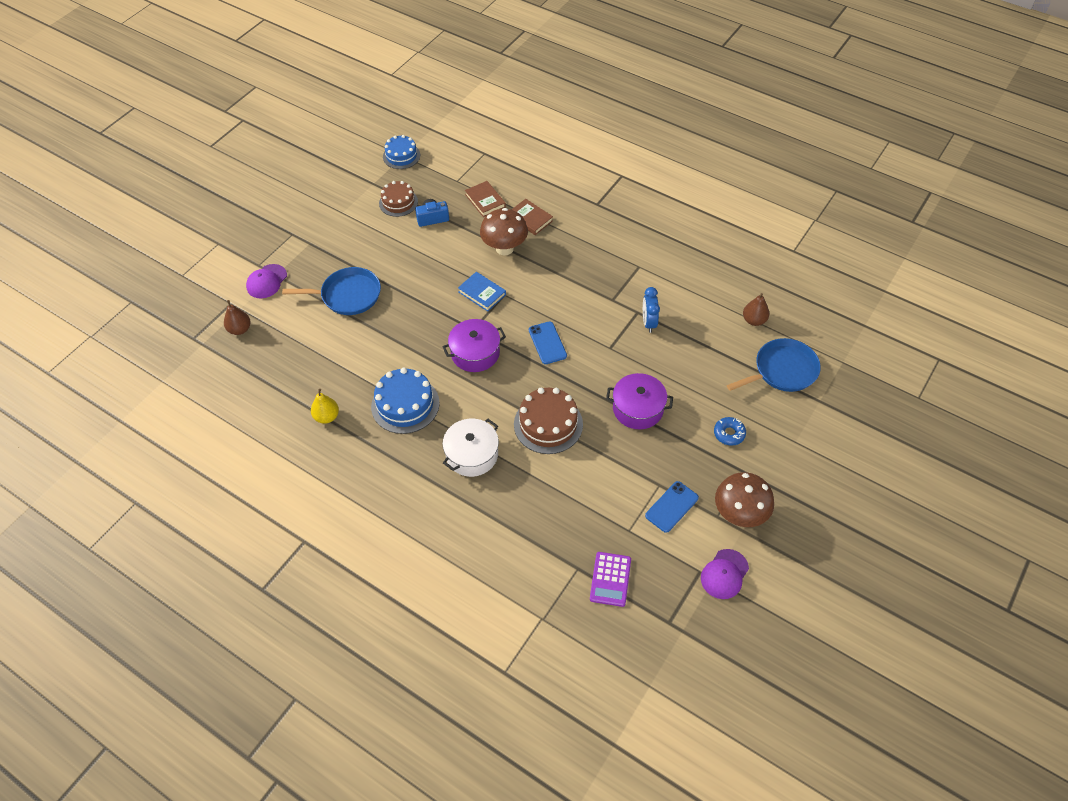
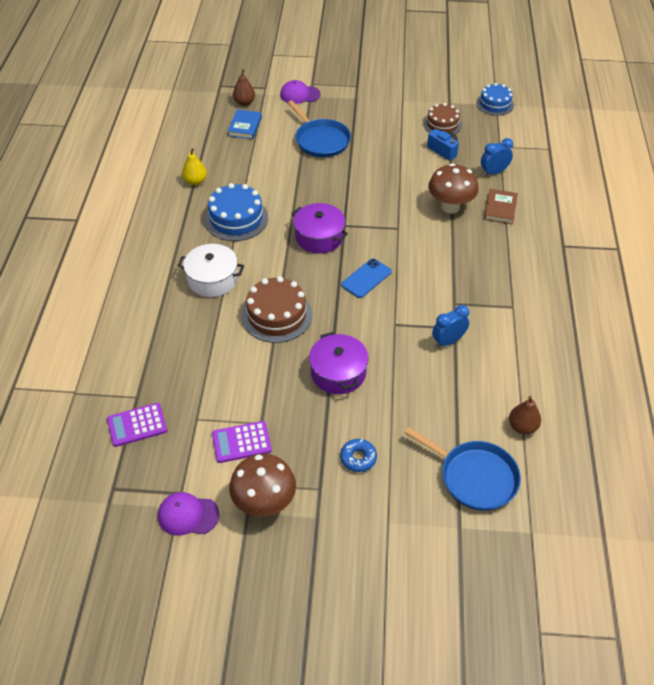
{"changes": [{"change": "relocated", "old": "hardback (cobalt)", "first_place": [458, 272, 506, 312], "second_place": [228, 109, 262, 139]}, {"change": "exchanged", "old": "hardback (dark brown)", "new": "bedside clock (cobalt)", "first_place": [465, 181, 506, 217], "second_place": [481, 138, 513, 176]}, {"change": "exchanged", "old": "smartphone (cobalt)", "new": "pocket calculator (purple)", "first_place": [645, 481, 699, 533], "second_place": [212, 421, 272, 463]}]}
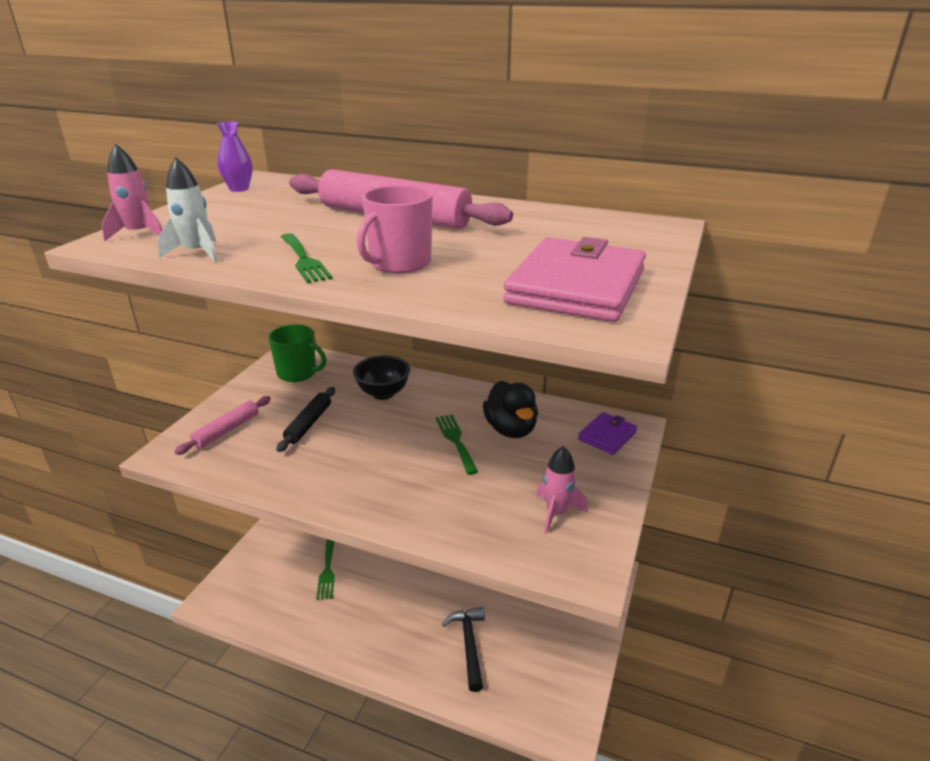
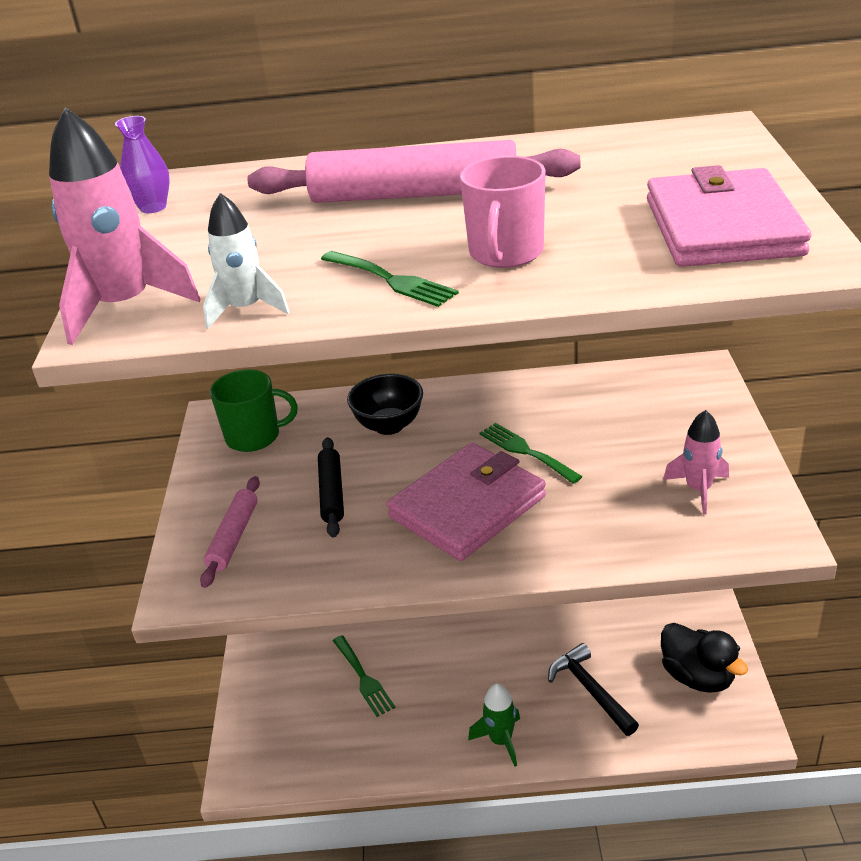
{"changes": [{"change": "size", "old": "spaceship (rose-pink)", "first_place": [102, 144, 163, 241], "second_place": [49, 108, 201, 345], "factor": 1.66}, {"change": "relocated", "old": "toy duck (black)", "first_place": [483, 381, 538, 438], "second_place": [661, 623, 748, 693]}, {"change": "missing", "old": "billfold (purple)", "first_place": [578, 412, 637, 455]}, {"change": "appeared", "new": "billfold (rose-pink)", "second_place": [387, 443, 546, 561]}, {"change": "appeared", "new": "spaceship (green)", "second_place": [468, 683, 520, 767]}]}
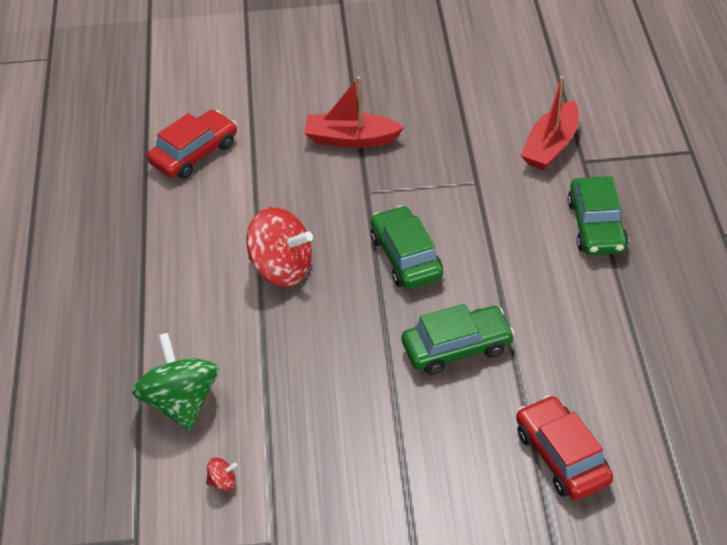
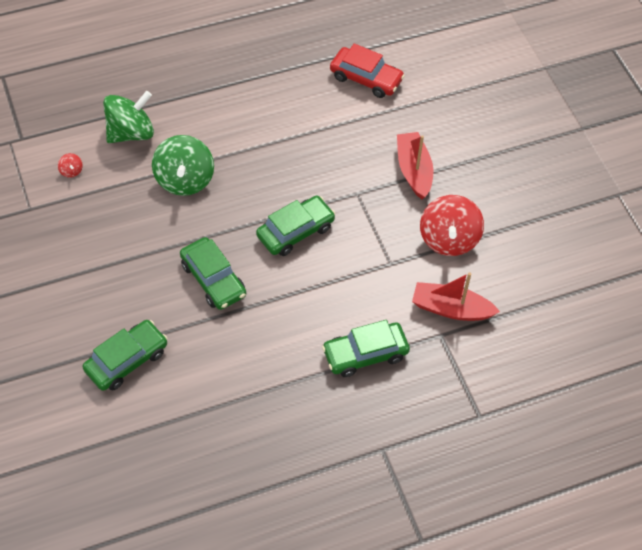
{"changes": [{"change": "relocated", "old": "whirligig (crimson)", "first_place": [246, 207, 313, 287], "second_place": [420, 195, 484, 256]}, {"change": "colour", "old": "toy car (crimson)", "new": "toy car (green)", "first_place": [516, 395, 613, 500], "second_place": [83, 320, 167, 391]}, {"change": "appeared", "new": "whirligig (green)", "second_place": [152, 135, 214, 196]}]}
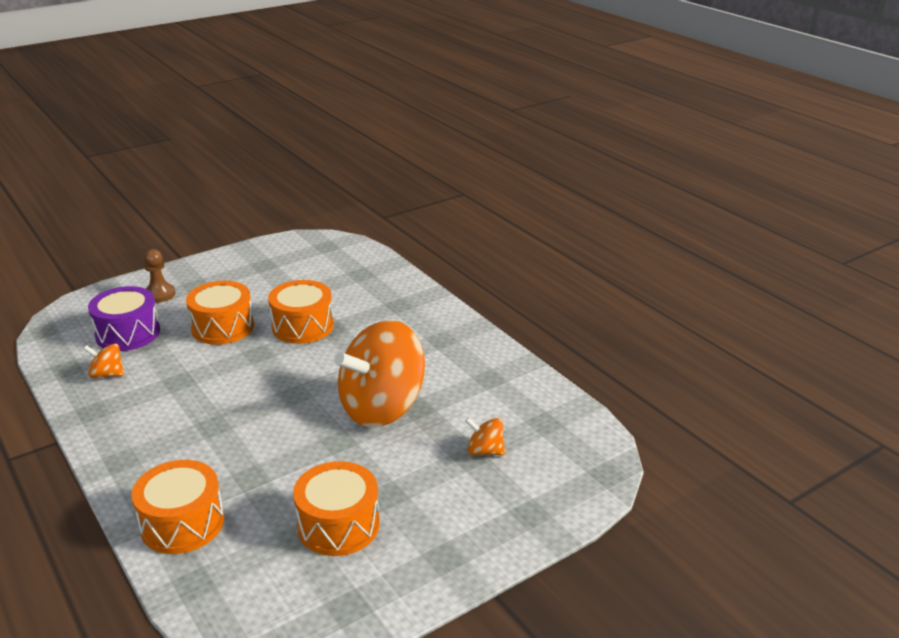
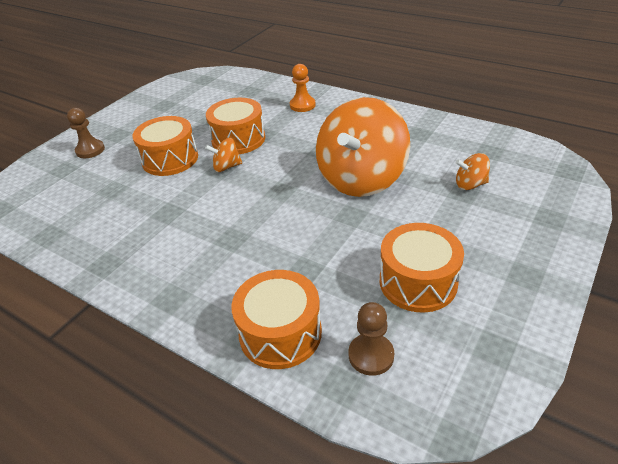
{"changes": [{"change": "relocated", "old": "whirligig (orange)", "first_place": [84, 344, 124, 378], "second_place": [205, 138, 242, 172]}, {"change": "missing", "old": "toy drum (purple)", "first_place": [88, 286, 160, 351]}, {"change": "appeared", "new": "game pawn (orange)", "second_place": [290, 64, 316, 112]}, {"change": "appeared", "new": "game pawn (dark brown)", "second_place": [348, 302, 394, 376]}]}
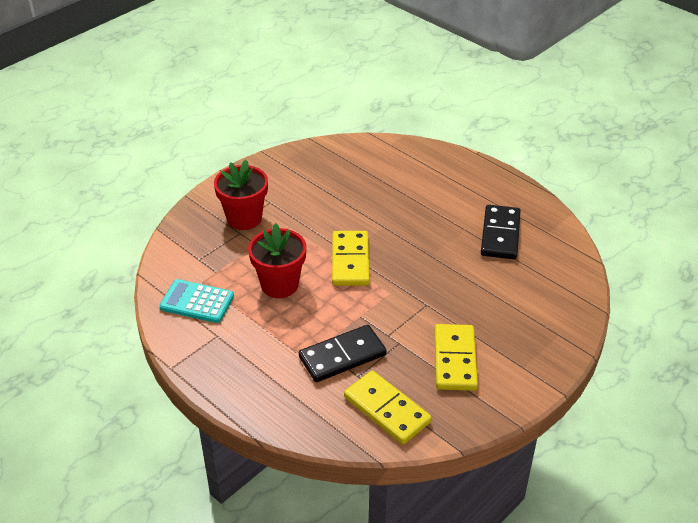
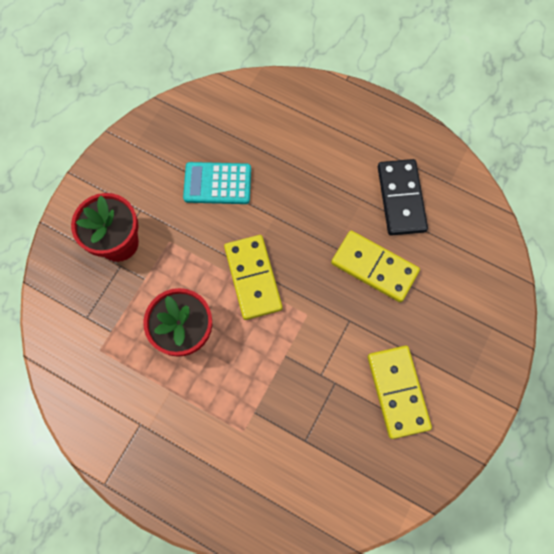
{"changes": [{"change": "relocated", "old": "pocket calculator (teal)", "first_place": [159, 279, 234, 323], "second_place": [183, 162, 251, 204]}, {"change": "missing", "old": "domino tile (black)", "first_place": [299, 325, 387, 382]}, {"change": "relocated", "old": "domino tile (bright yellow)", "first_place": [344, 371, 432, 444], "second_place": [331, 231, 420, 302]}]}
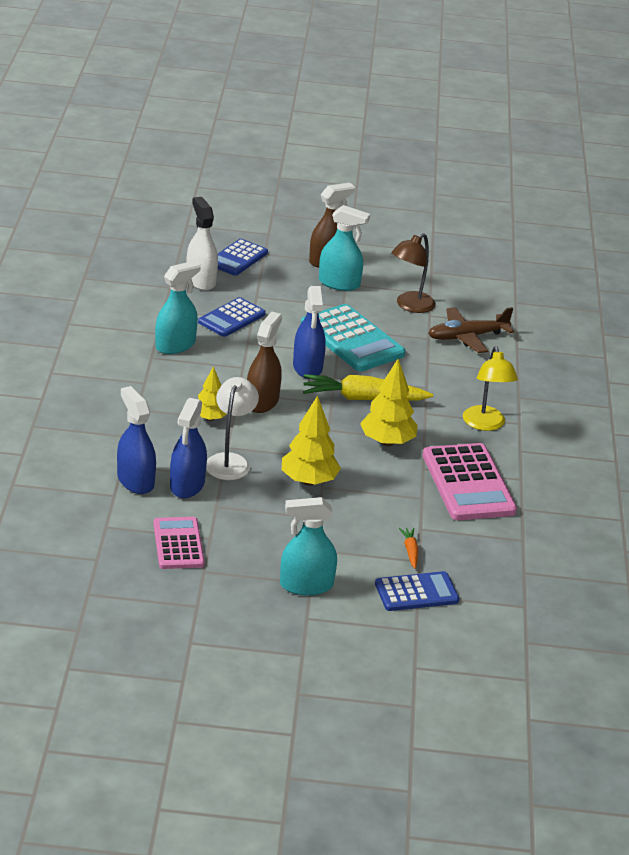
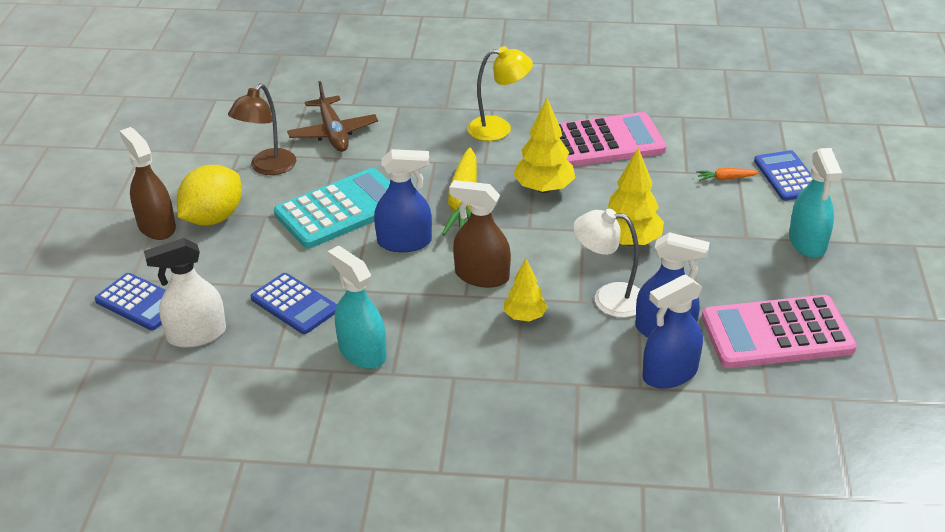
{"changes": [{"change": "size", "old": "pocket calculator (rose-pink)", "first_place": [153, 517, 205, 569], "second_place": [702, 295, 857, 368], "factor": 1.6}, {"change": "exchanged", "old": "spray cleaner (teal)", "new": "lemon (bright yellow)", "first_place": [319, 205, 370, 291], "second_place": [177, 165, 242, 225]}, {"change": "spun", "old": "desk lamp (dark brown)", "first_place": [392, 233, 435, 313], "second_place": [228, 84, 296, 175], "degrees": 75}]}
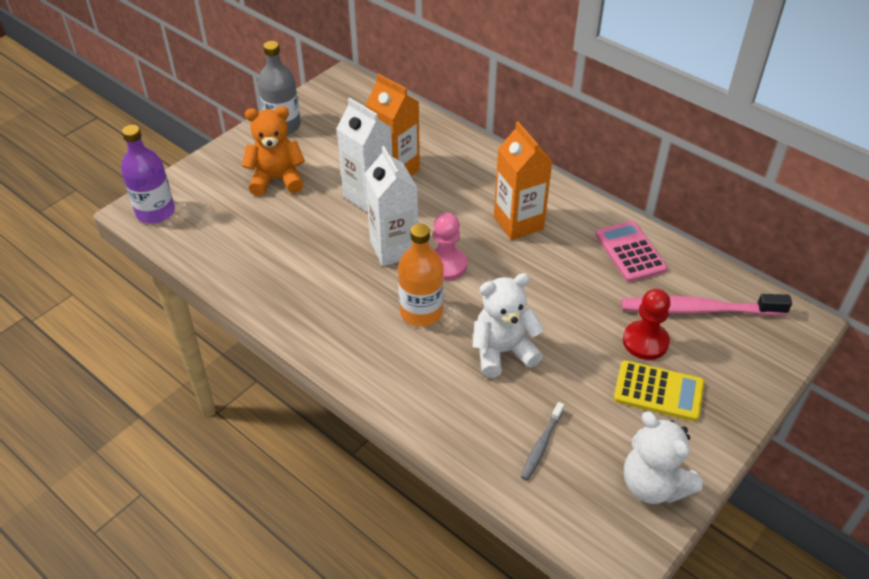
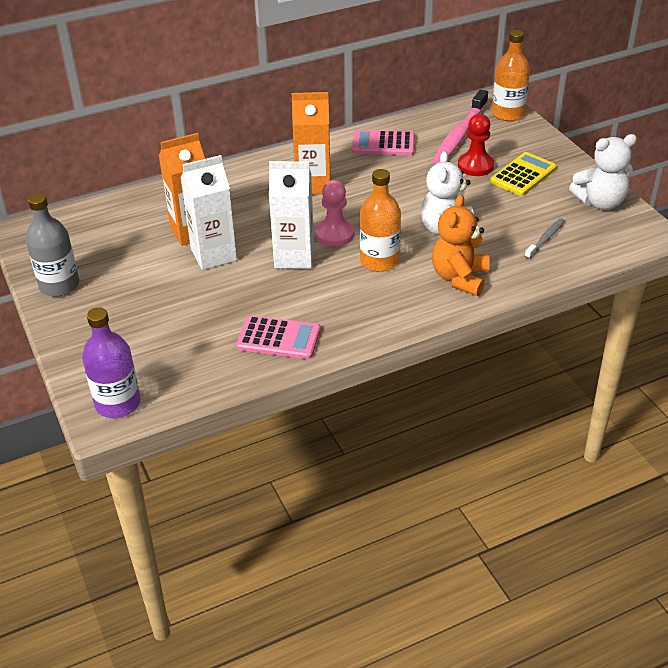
{"changes": [{"change": "relocated", "old": "stuffed bear (orange)", "first_place": [242, 106, 305, 196], "second_place": [432, 194, 490, 296]}, {"change": "spun", "old": "tooth brush (gray)", "first_place": [521, 402, 564, 480], "second_place": [525, 218, 565, 259], "degrees": -105}, {"change": "appeared", "new": "pocket calculator (rose-pink)", "second_place": [236, 315, 321, 359]}, {"change": "appeared", "new": "drink bottle (orange)", "second_place": [492, 30, 530, 121]}]}
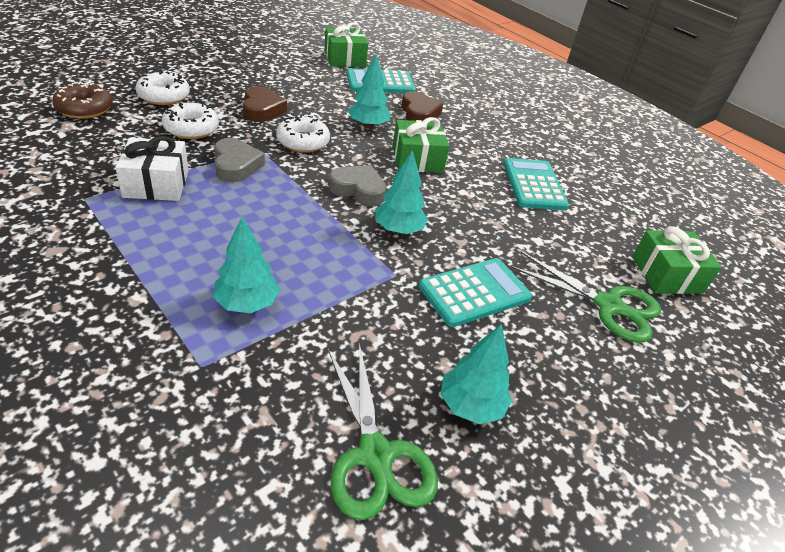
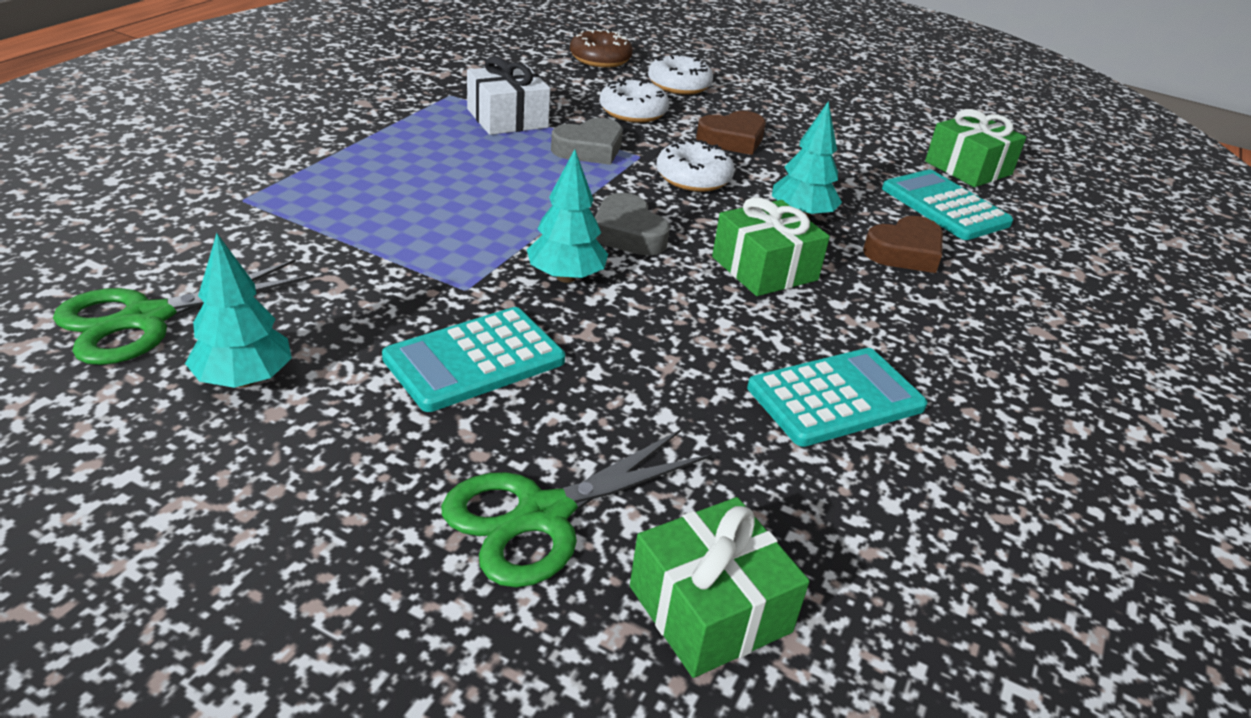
{"changes": [{"change": "missing", "old": "tree (teal)", "first_place": [213, 216, 280, 313]}, {"change": "spun", "old": "heart shape (gray)", "first_place": [329, 165, 387, 206], "second_place": [595, 193, 670, 256], "degrees": 150}, {"change": "spun", "old": "pocket calculator (teal)", "first_place": [419, 258, 532, 327], "second_place": [382, 307, 565, 412], "degrees": 105}, {"change": "spun", "old": "scissors (green)", "first_place": [510, 252, 661, 343], "second_place": [441, 429, 712, 587], "degrees": 45}]}
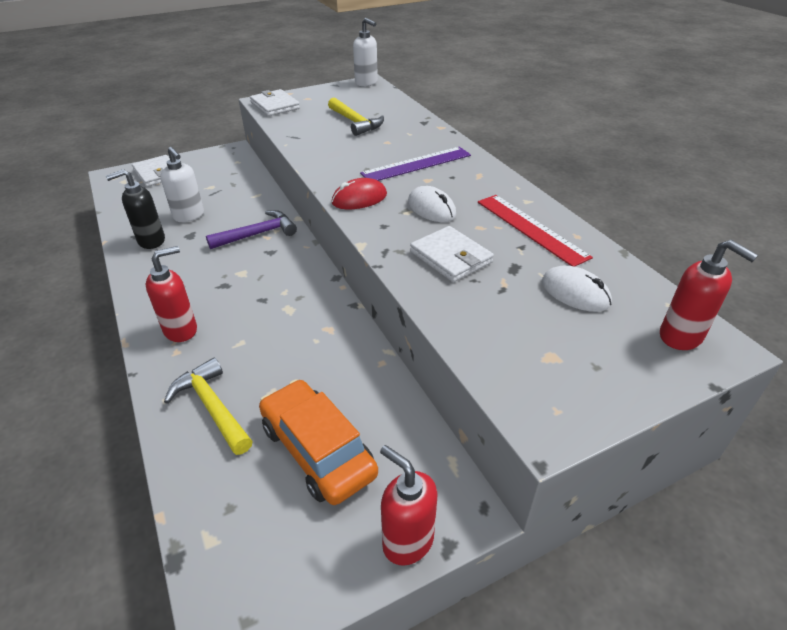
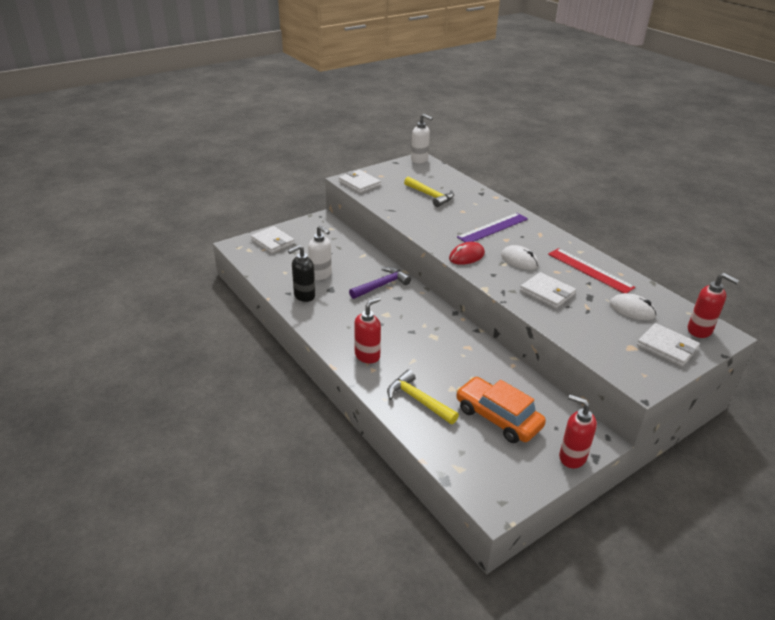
{"changes": [{"change": "appeared", "new": "billfold (snow-white)", "second_place": [637, 323, 700, 367]}]}
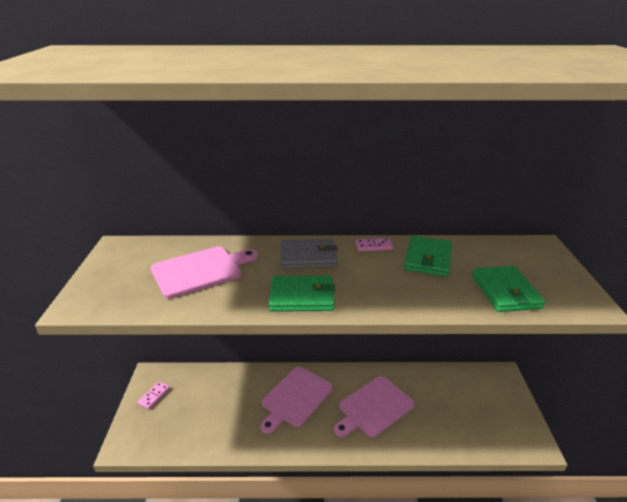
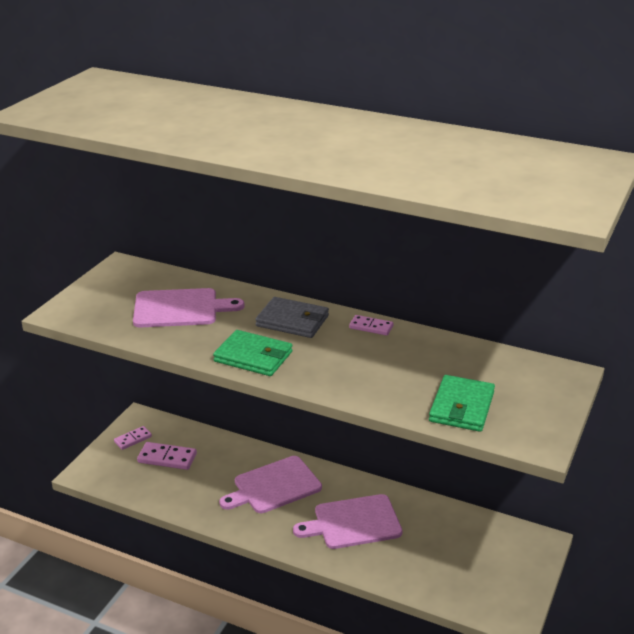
{"changes": [{"change": "missing", "old": "billfold (green)", "first_place": [404, 236, 452, 277]}, {"change": "appeared", "new": "domino tile (rose-pink)", "second_place": [137, 442, 197, 470]}]}
